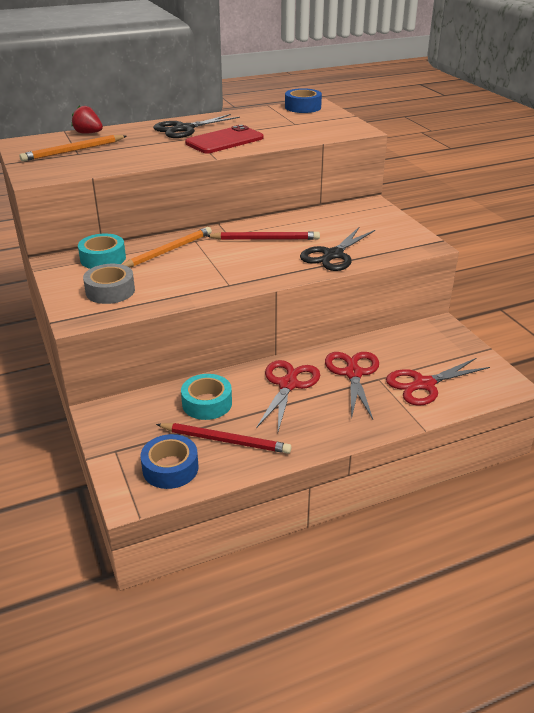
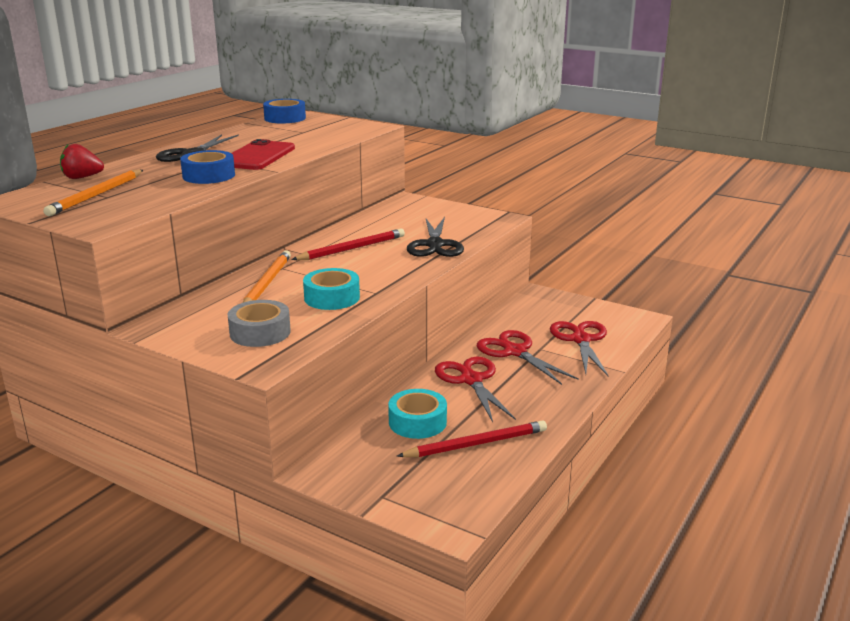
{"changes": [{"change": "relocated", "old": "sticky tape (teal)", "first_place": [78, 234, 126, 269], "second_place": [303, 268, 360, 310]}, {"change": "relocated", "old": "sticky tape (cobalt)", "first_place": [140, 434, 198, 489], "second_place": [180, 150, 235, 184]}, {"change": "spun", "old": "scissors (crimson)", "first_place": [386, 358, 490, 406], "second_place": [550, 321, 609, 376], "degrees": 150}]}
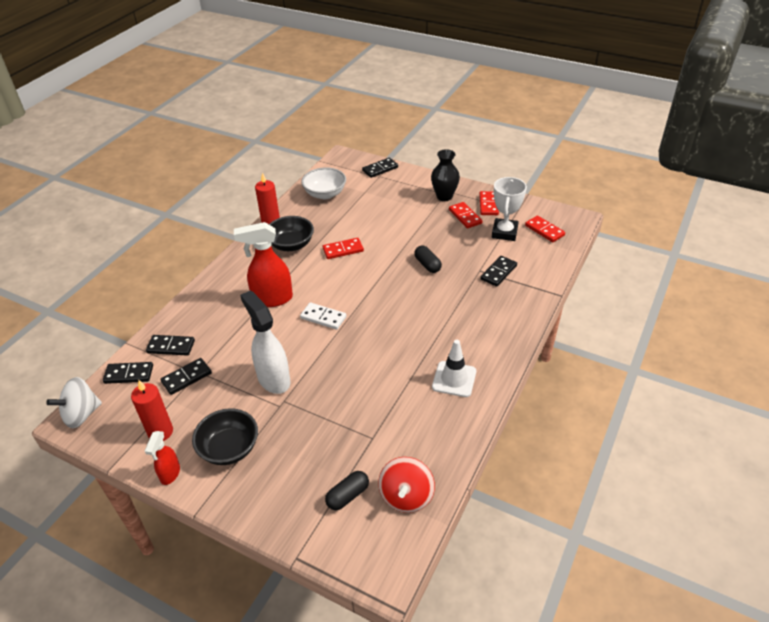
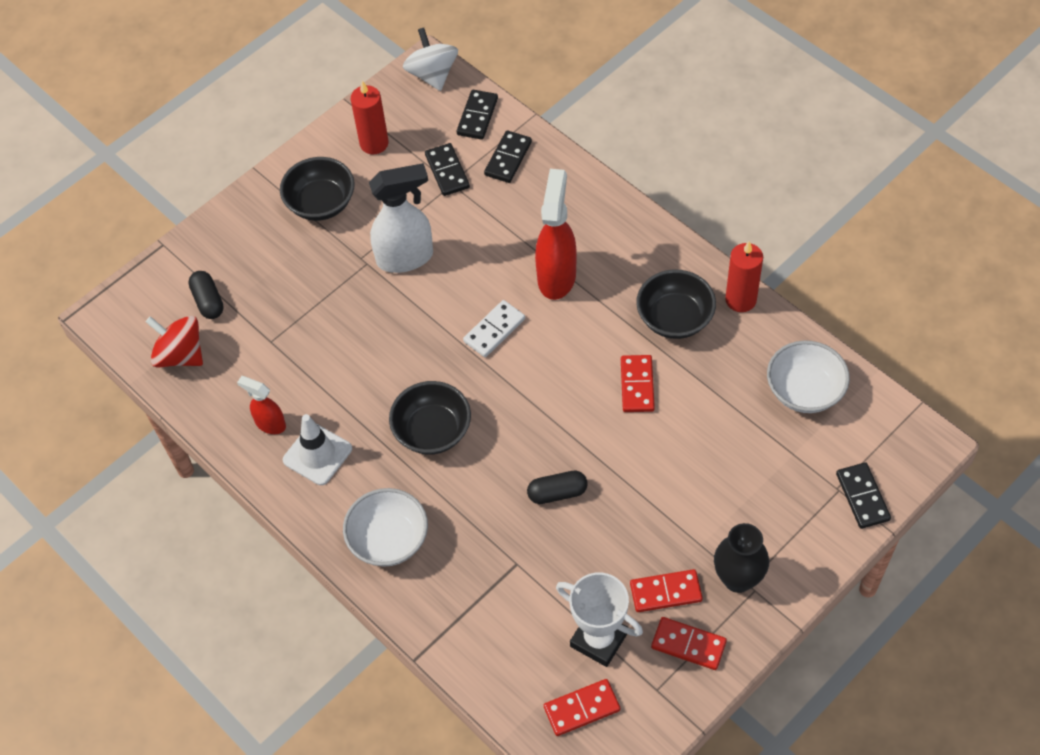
{"changes": [{"change": "relocated", "old": "spray cleaner (crimson)", "first_place": [145, 431, 180, 485], "second_place": [237, 376, 286, 434]}, {"change": "missing", "old": "domino tile (black)", "first_place": [480, 256, 517, 287]}, {"change": "appeared", "new": "deep dish (snow-white)", "second_place": [343, 488, 428, 567]}, {"change": "appeared", "new": "deep dish (black)", "second_place": [389, 381, 471, 455]}]}
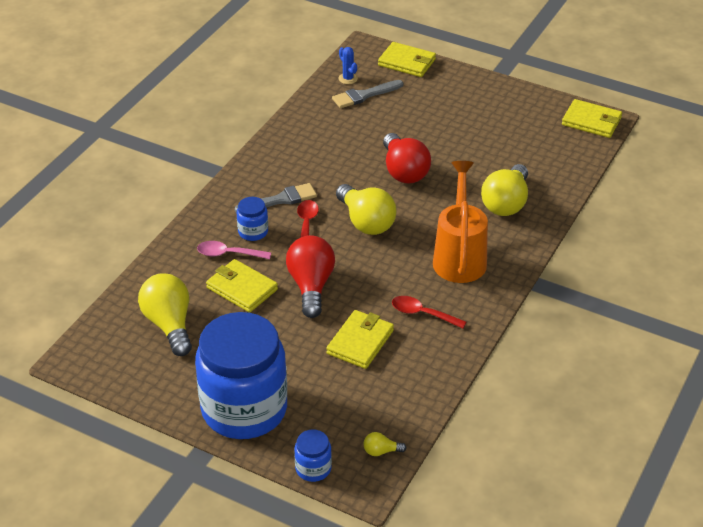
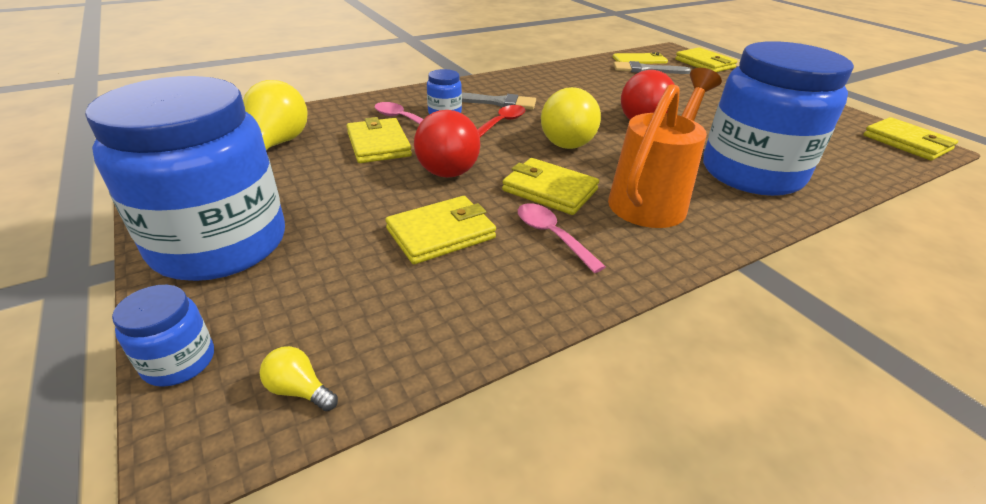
{"changes": [{"change": "spun", "old": "lightbulb (crimson)", "first_place": [286, 235, 335, 318], "second_place": [414, 110, 480, 178], "degrees": 150}, {"change": "exchanged", "old": "cactus (cobalt)", "new": "smartphone (bright yellow)", "first_place": [338, 47, 358, 84], "second_place": [613, 52, 668, 64]}, {"change": "colour", "old": "spoon (crimson)", "new": "spoon (rose-pink)", "first_place": [392, 296, 466, 329], "second_place": [518, 203, 606, 273]}, {"change": "exchanged", "old": "lightbulb (bright yellow)", "new": "preserve jar (cobalt)", "first_place": [481, 164, 528, 216], "second_place": [703, 41, 854, 196]}, {"change": "appeared", "new": "billfold (bright yellow)", "second_place": [502, 158, 599, 215]}]}
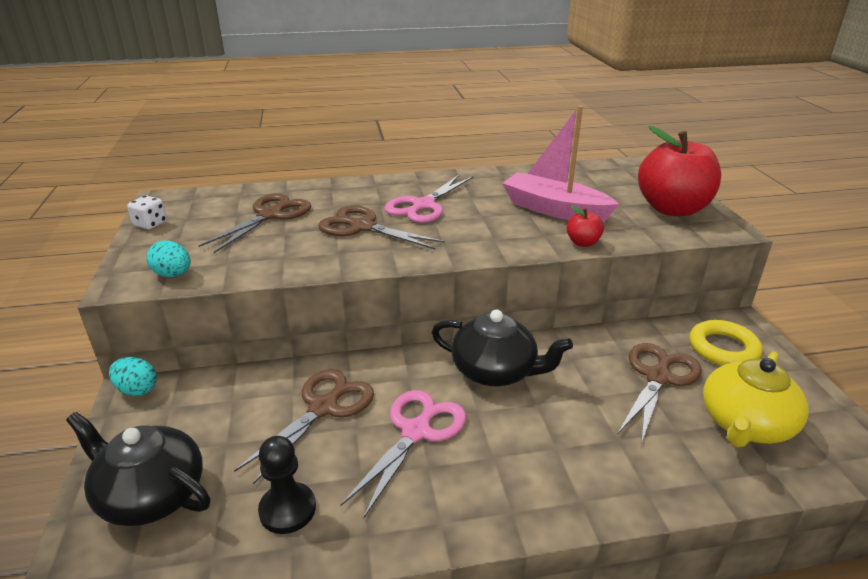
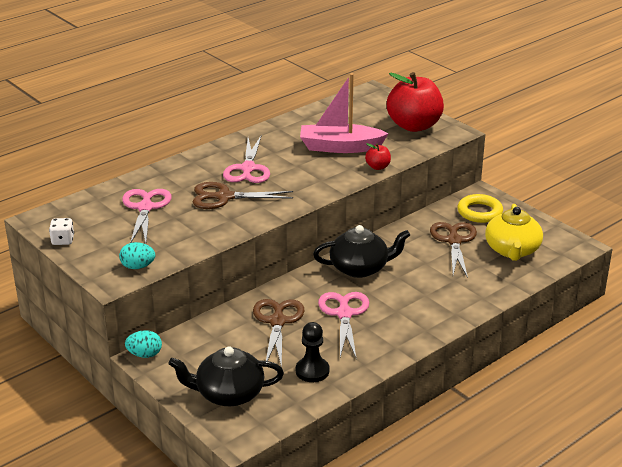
{"changes": [{"change": "colour", "old": "scissors (dark brown)", "new": "scissors (rose-pink)", "first_place": [198, 193, 311, 253], "second_place": [122, 189, 172, 243]}]}
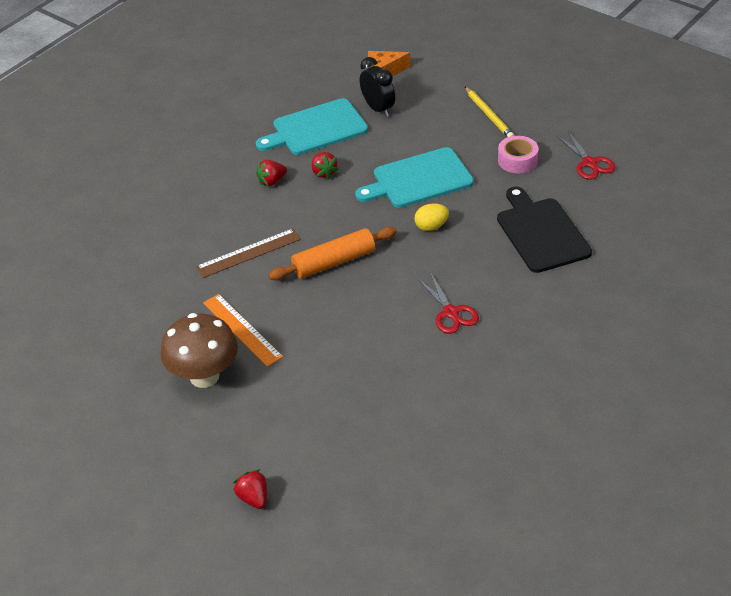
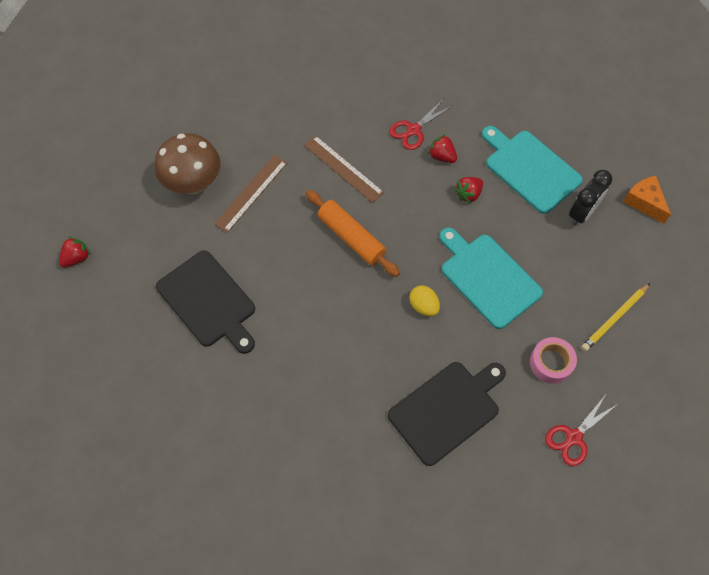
{"changes": [{"change": "colour", "old": "ruler (orange)", "new": "ruler (dark brown)", "first_place": [203, 294, 283, 367], "second_place": [214, 155, 287, 233]}, {"change": "relocated", "old": "scissors (crimson)", "first_place": [417, 274, 479, 334], "second_place": [389, 100, 452, 150]}, {"change": "appeared", "new": "chopping board (black)", "second_place": [156, 250, 255, 354]}]}
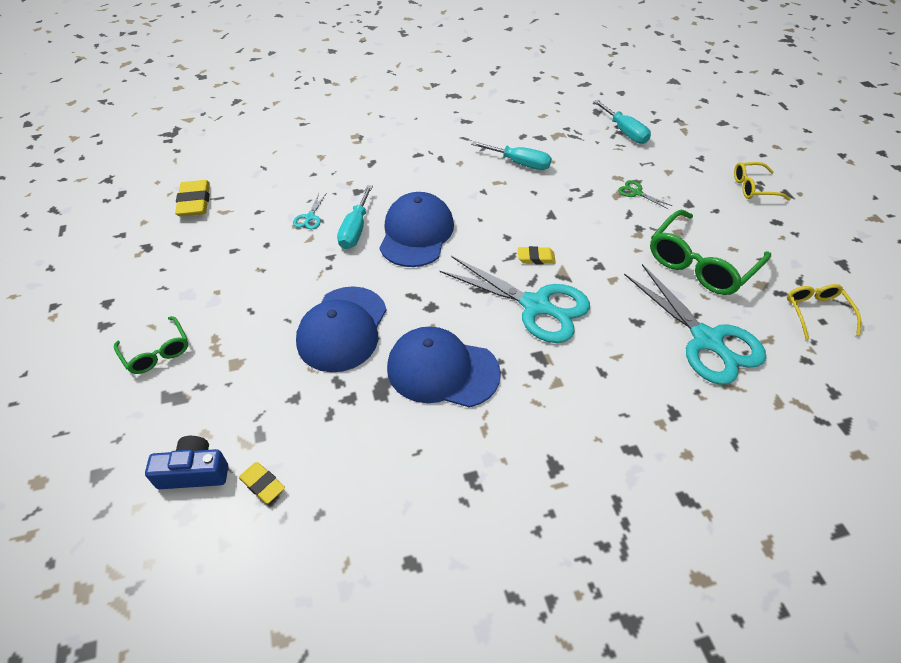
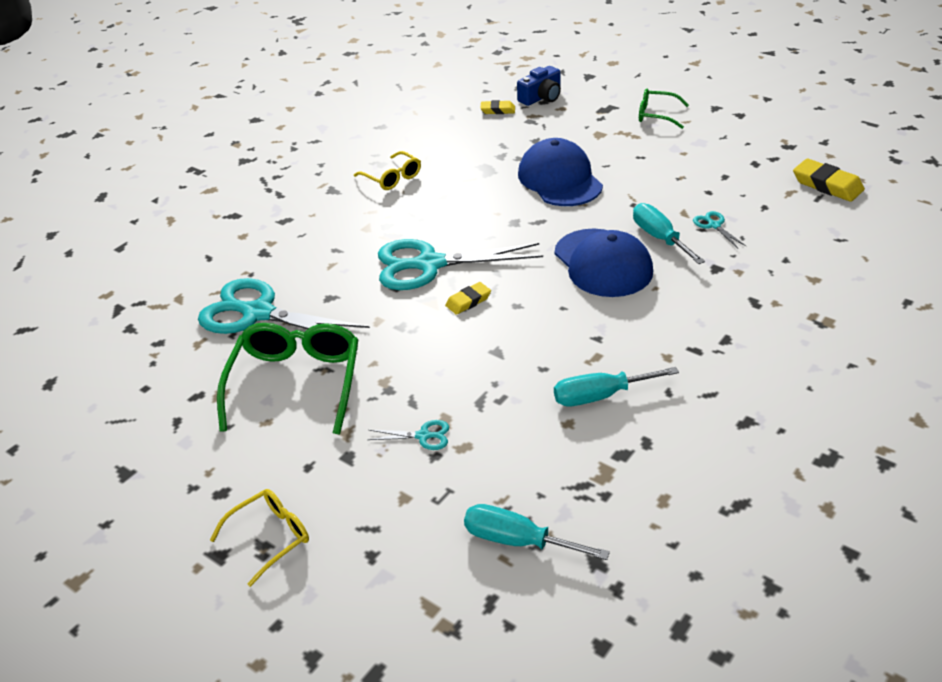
{"changes": [{"change": "missing", "old": "baseball cap (cobalt)", "first_place": [387, 326, 501, 408]}, {"change": "colour", "old": "scissors (green)", "new": "scissors (teal)", "first_place": [618, 180, 672, 210], "second_place": [367, 420, 449, 450]}, {"change": "relocated", "old": "eyeglasses (bright yellow)", "first_place": [787, 284, 861, 340], "second_place": [354, 151, 421, 190]}]}
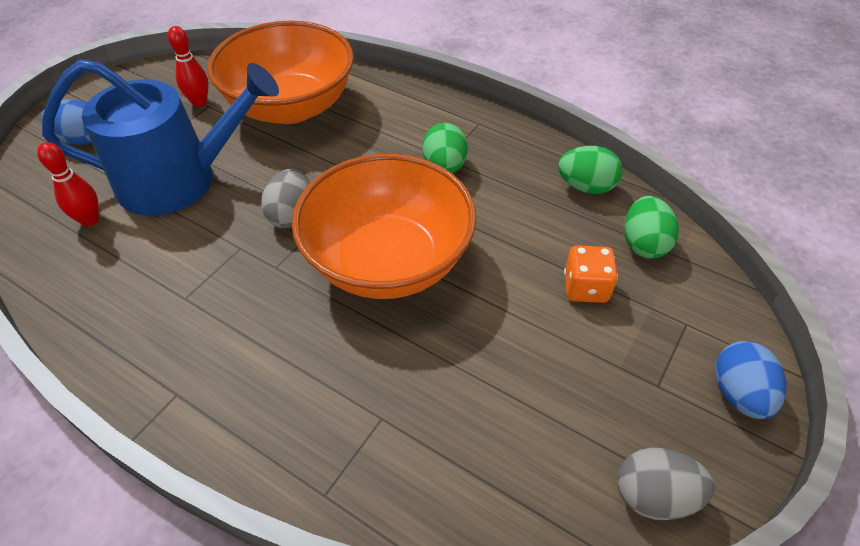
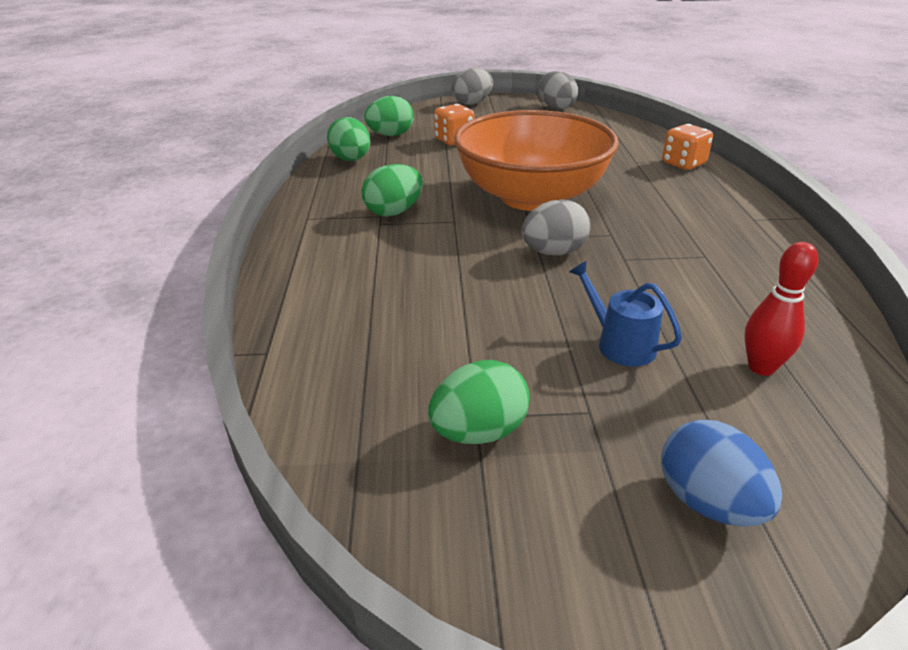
{"changes": [{"change": "size", "old": "watering can (cobalt)", "first_place": [42, 60, 279, 216], "second_place": [569, 261, 682, 367], "factor": 0.4}, {"change": "exchanged", "old": "skittle (crimson)", "new": "egg shape (green)", "first_place": [168, 26, 209, 107], "second_place": [428, 360, 530, 444]}, {"change": "missing", "old": "deep dish (orange)", "first_place": [207, 21, 354, 124]}, {"change": "colour", "old": "egg shape (cobalt)", "new": "egg shape (gray)", "first_place": [715, 341, 786, 419], "second_place": [452, 68, 493, 105]}, {"change": "appeared", "new": "die (orange)", "second_place": [662, 124, 713, 170]}]}
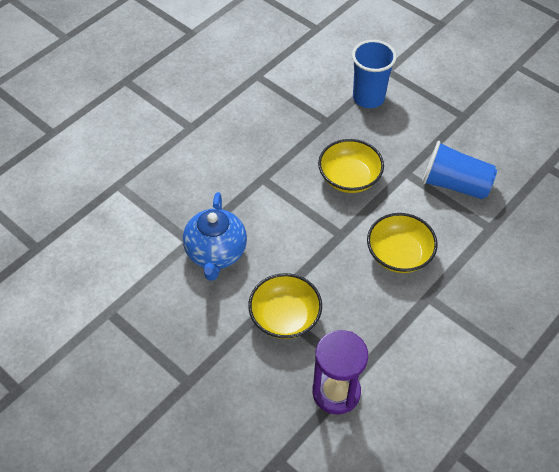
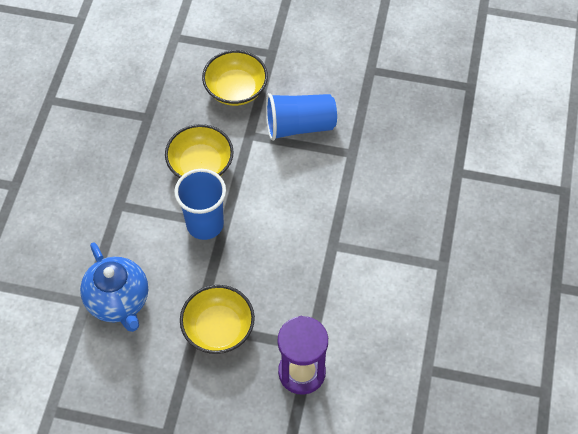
{"changes": [{"change": "relocated", "old": "cup (cobalt)", "first_place": [352, 40, 397, 108], "second_place": [174, 169, 226, 240]}, {"change": "relocated", "old": "deep dish (bright yellow)", "first_place": [367, 213, 438, 273], "second_place": [202, 50, 268, 106]}]}
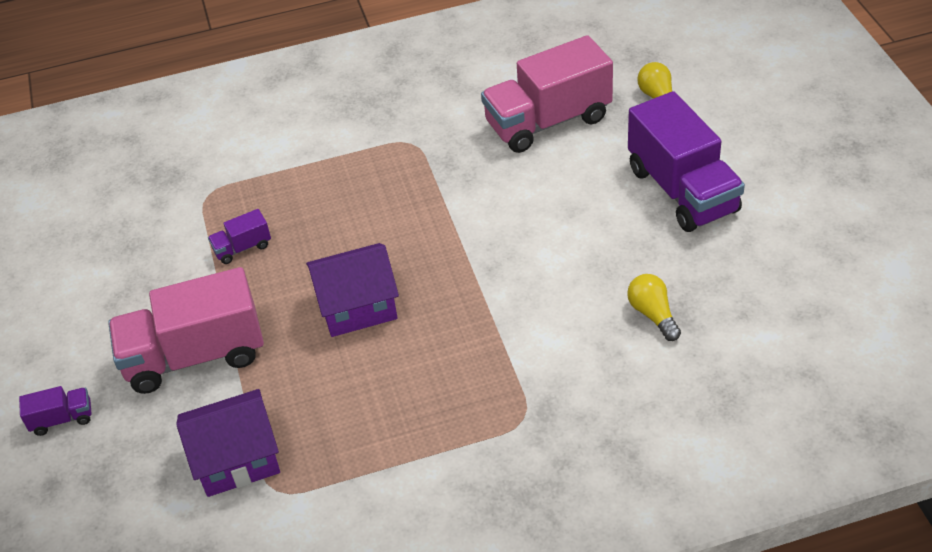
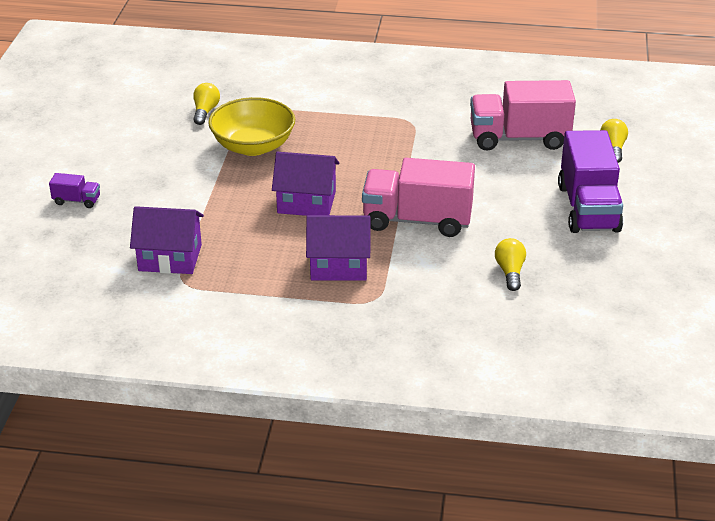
{"changes": [{"change": "relocated", "old": "lorry (rose-pink)", "first_place": [108, 267, 264, 394], "second_place": [362, 158, 475, 237]}, {"change": "exchanged", "old": "lorry (purple)", "new": "deep dish (bright yellow)", "first_place": [208, 209, 271, 264], "second_place": [208, 97, 295, 156]}, {"change": "appeared", "new": "lightbulb (bright yellow)", "second_place": [193, 83, 220, 125]}, {"change": "appeared", "new": "toy house (purple)", "second_place": [306, 215, 370, 281]}]}
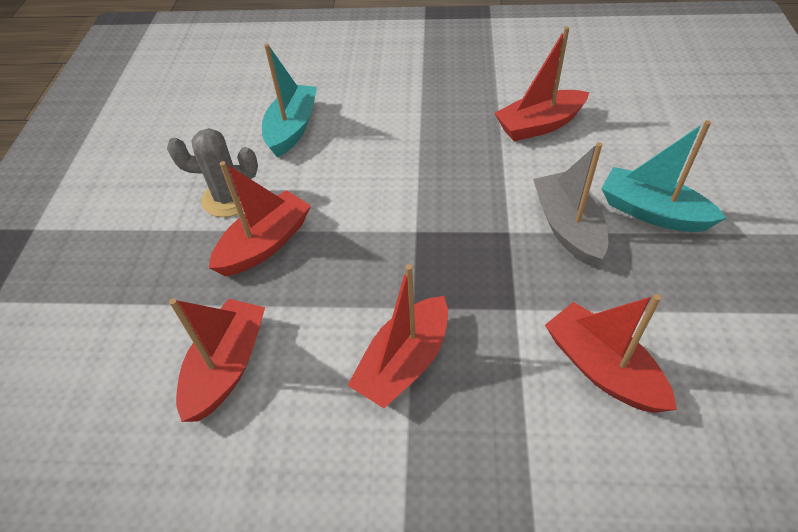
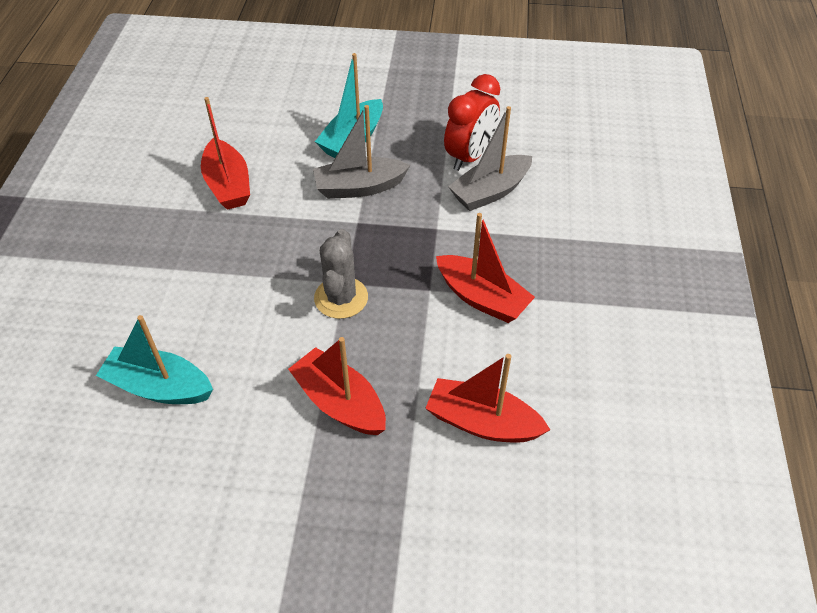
{"changes": [{"change": "relocated", "old": "cactus (gray)", "first_place": [167, 128, 258, 217], "second_place": [314, 229, 368, 319]}, {"change": "colour", "old": "boat (crimson)", "new": "boat (gray)", "first_place": [545, 294, 677, 413], "second_place": [448, 106, 532, 211]}, {"change": "appeared", "new": "bedside clock (crimson)", "second_place": [444, 74, 500, 171]}]}
